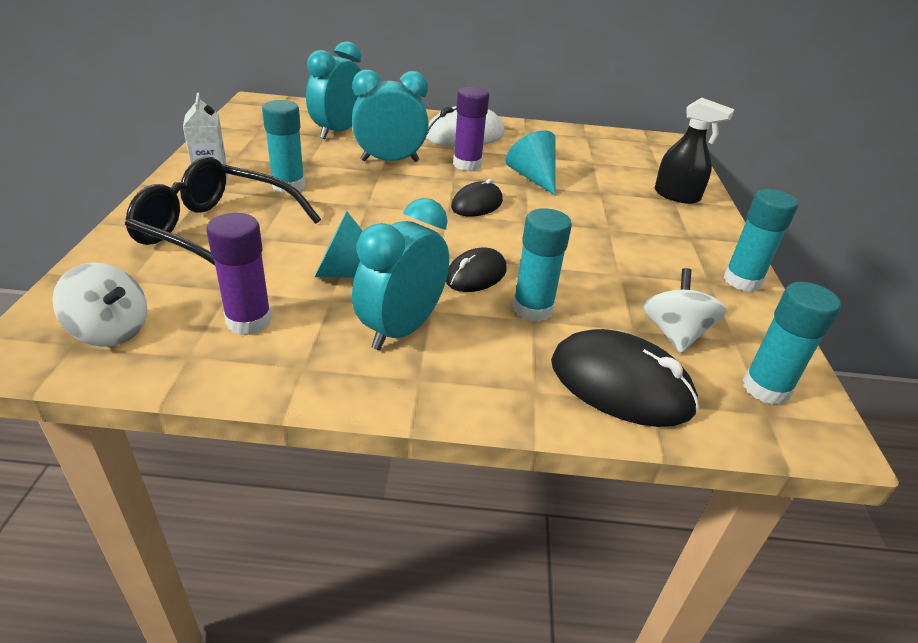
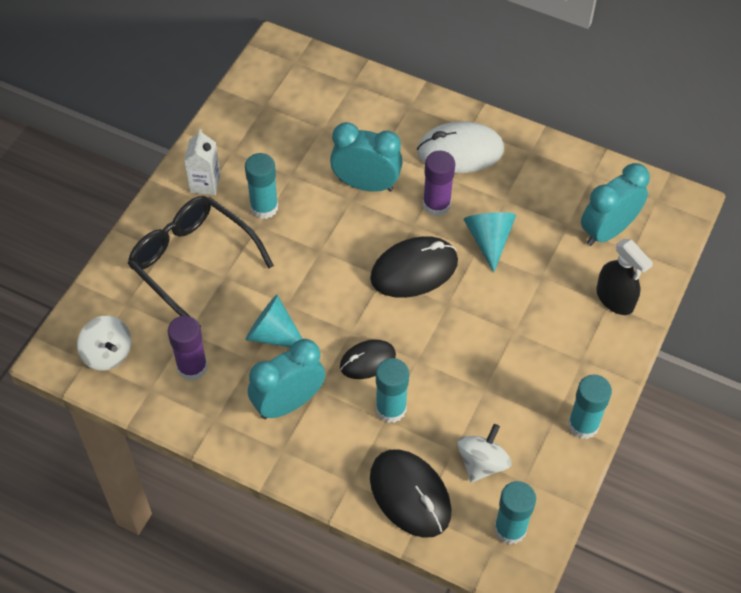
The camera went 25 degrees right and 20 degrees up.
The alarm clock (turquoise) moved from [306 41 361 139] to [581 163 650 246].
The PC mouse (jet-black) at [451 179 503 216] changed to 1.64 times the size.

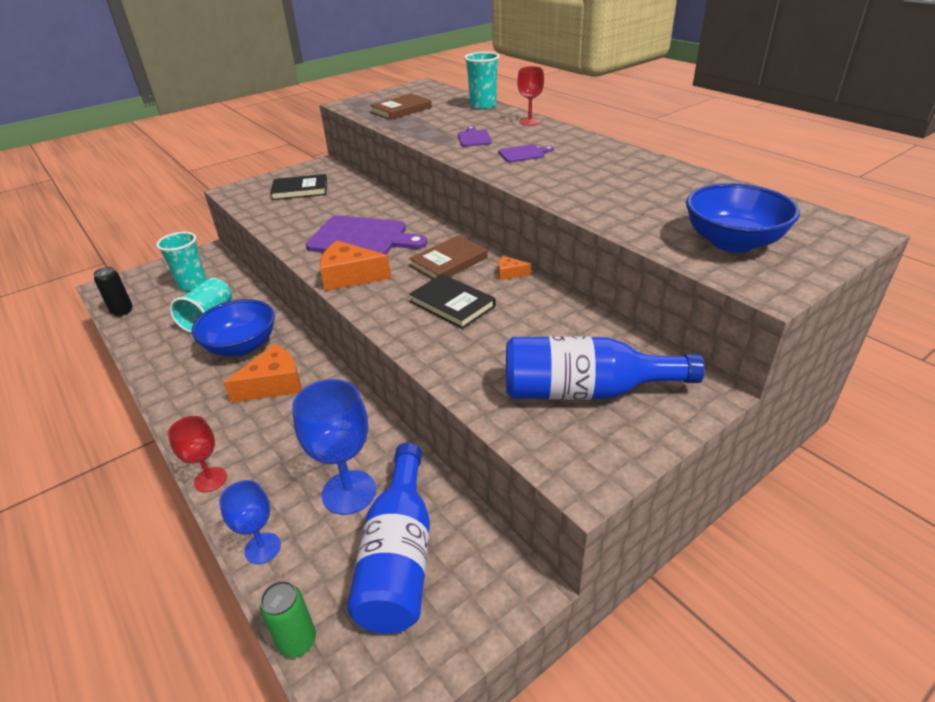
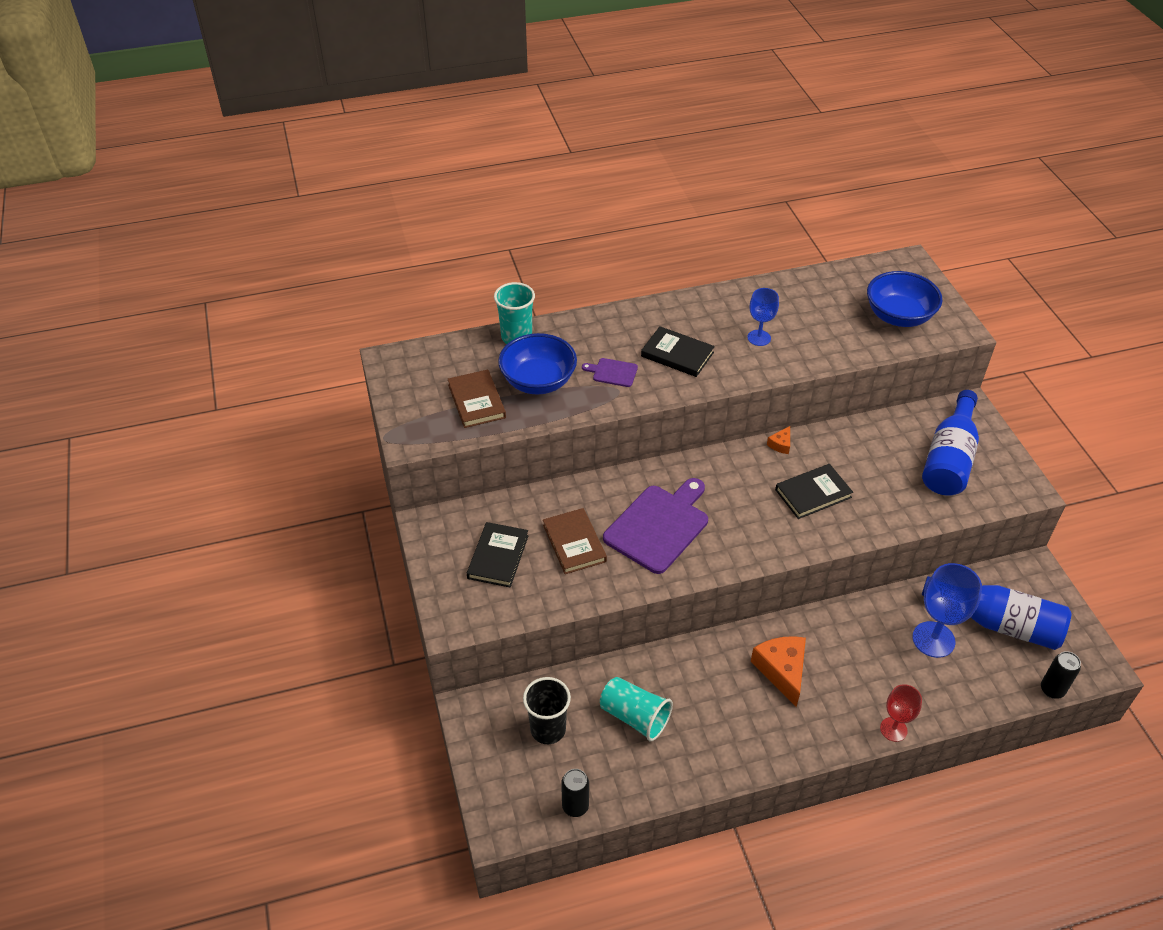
The camera went 70 degrees left and 10 degrees up.
The piece of cheese (bright orange) at [320 240 391 291] disappeared.
The goblet (crimson) at [517 66 544 126] disappeared.
The deep dish (cobalt) moved from [192 299 275 356] to [498 333 577 394].
The goblet (cobalt) moved from [219 480 281 564] to [747 288 779 346].
The book (russet) moved from [409 235 488 279] to [543 508 607 574].
The cutting board (violet) at [498 144 554 162] was replaced by the book (jet-black) at [641 326 715 377].
The tumbler (turquoise) at [156 232 207 291] became the tumbler (jet-black) at [523 677 571 744].
The soda can (emerald) at [260 581 316 658] became the soda can (jet-black) at [1041 651 1081 699].

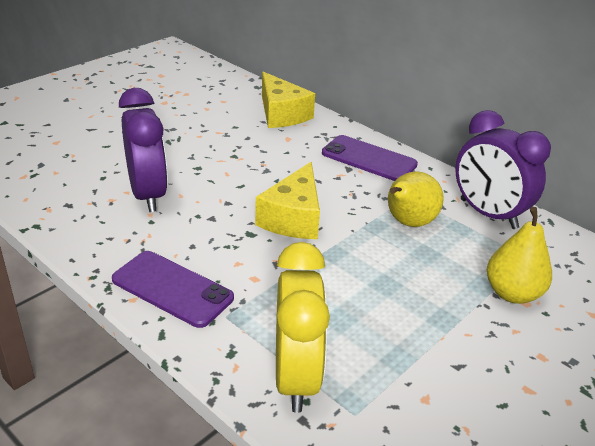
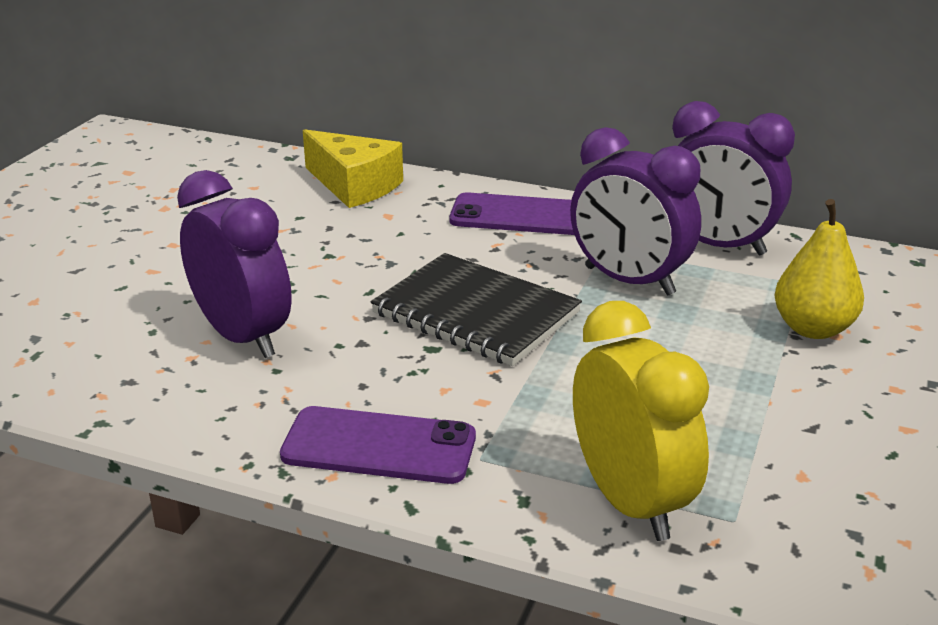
The camera went 20 degrees left and 5 degrees down.
The piece of cheese (golden) at [255 162 320 239] was replaced by the exercise book (jet-black) at [371 253 582 366].
The pear (golden) at [388 171 444 227] was replaced by the alarm clock (violet) at [570 127 701 296].

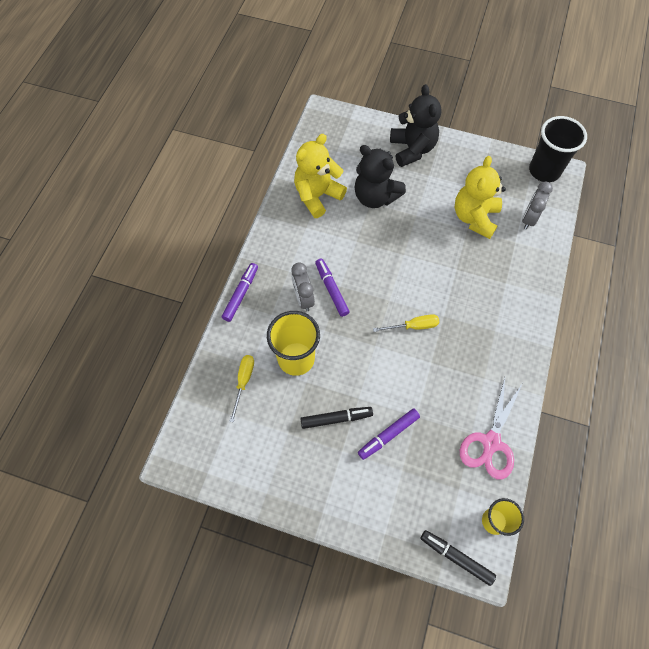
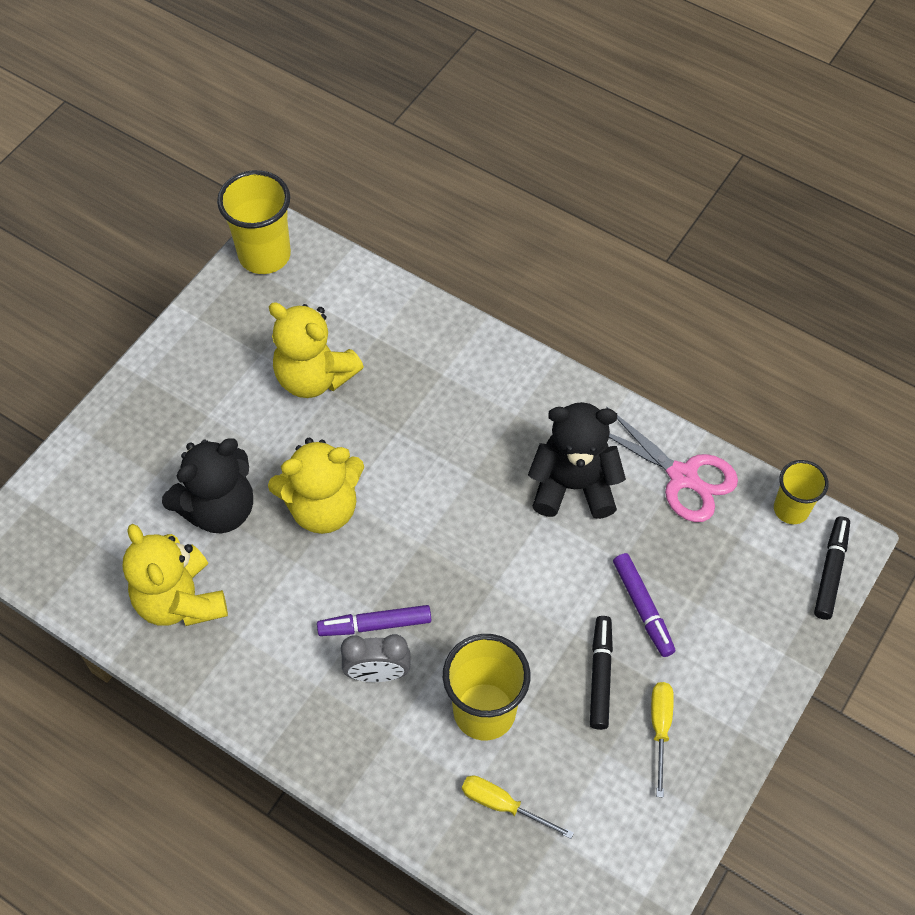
The camera went 75 degrees left and 5 degrees down.
The felt pen (violet) at [222 263 258 322] disappeared.
The alarm clock (grey) at [522 182 553 229] disappeared.
The teddy bear (golden) at [268 438 364 534] appeared.
The screwdriver (golden) moved from [373 314 439 332] to [651 682 674 798].
The teddy bear (jet-black) moved from [390 84 441 167] to [528 402 626 519].
The tumbler (jet-black) at [529 116 587 182] became the tumbler (golden) at [217 170 291 274].
The felt pen (jet-black) at [420 530 496 586] turned 150 degrees clockwise.

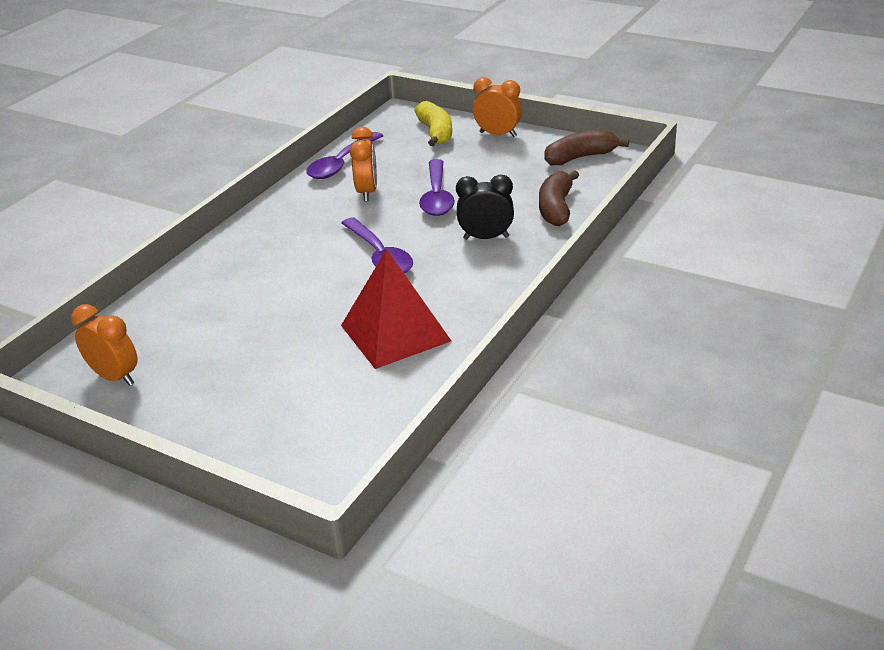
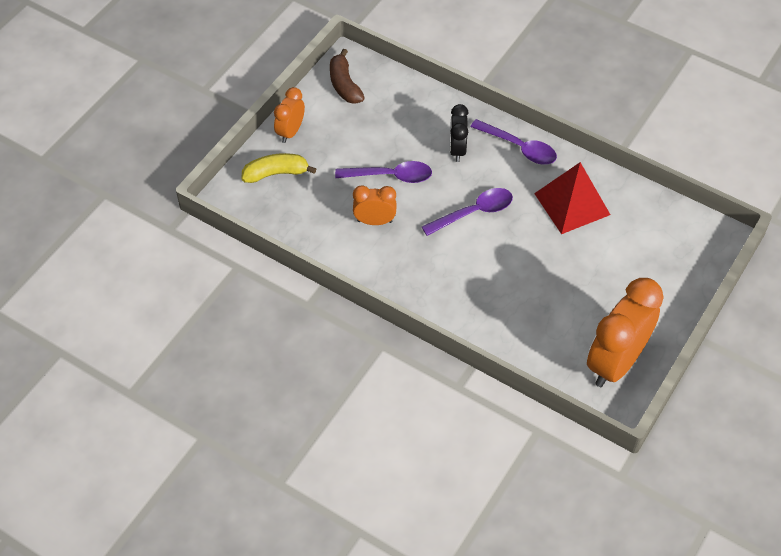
The camera went 90 degrees left and 20 degrees up.
The banana (russet) at [539 171 579 226] disappeared.
The teaspoon (violet) moved from [306 132 384 179] to [470 119 557 165].
The alarm clock (bright orange) at [71 304 138 386] changed to 1.91 times the size.

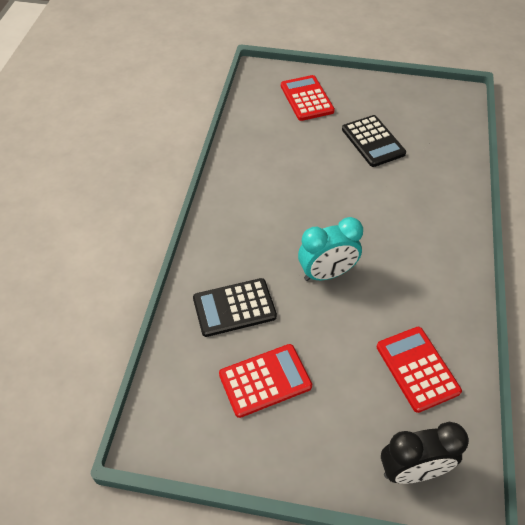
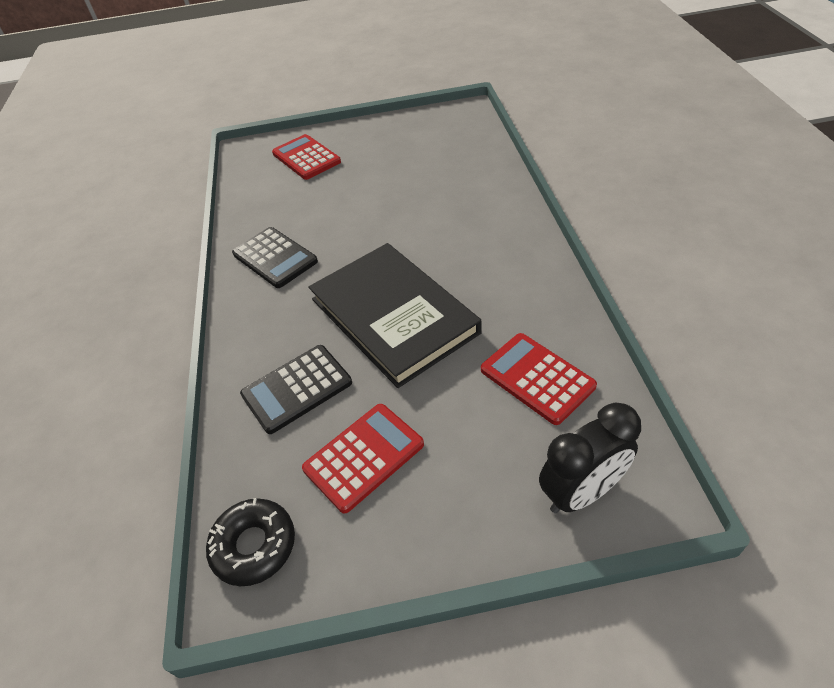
The camera went 15 degrees left and 5 degrees down.
The donut (jet-black) at [206 498 295 586] appeared.
The pocket calculator (jet-black) moved from [342 115 406 167] to [232 227 318 288].
The alarm clock (turquoise) at [298 217 363 281] was replaced by the book (jet-black) at [308 243 482 388].

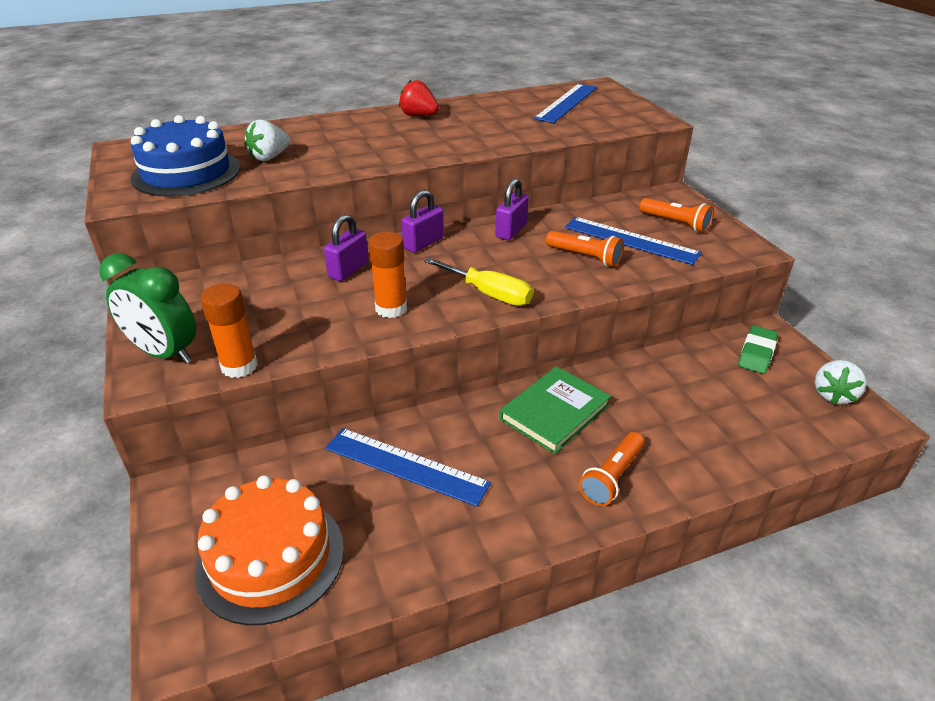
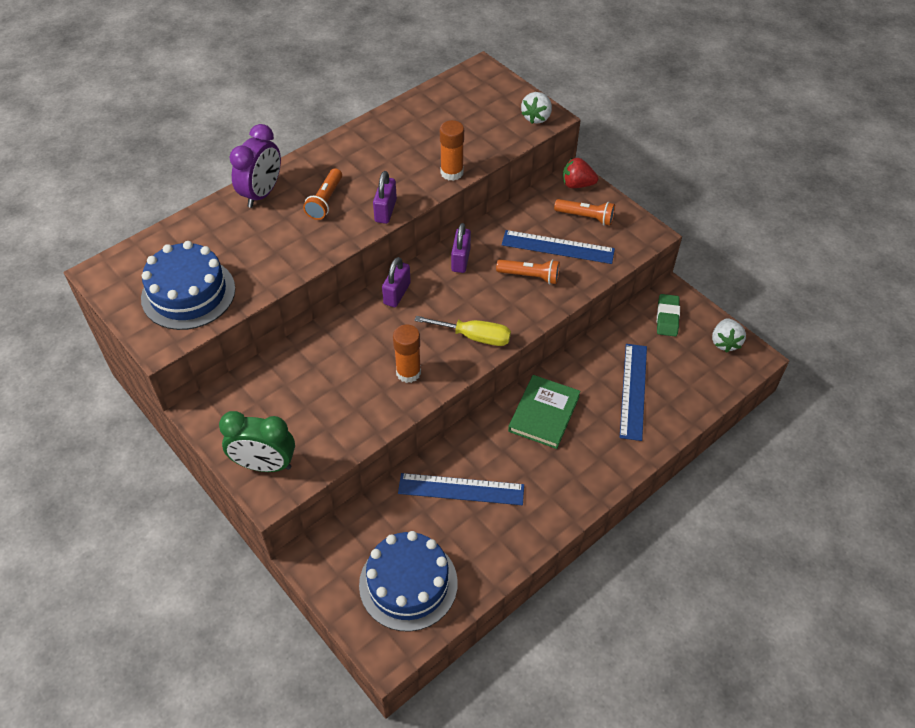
The camera went 20 degrees left and 15 degrees up.
The alarm clock (violet) at [229 124 281 208] appeared.
The glue (bright orange) moved from [200 284 258 378] to [440 120 464 181].
The strawberry (snow-white) moved from [245 120 290 161] to [521 92 552 124].
The lock (violet) moved from [324 214 369 281] to [373 171 397 224].
The strawberry (crimson) moved from [399 80 439 116] to [563 158 598 188].
The measuring stick (cobalt) moved from [534 84 597 123] to [620 344 647 441].
The flashlight (bright orange) moved from [579 432 644 506] to [303 168 342 220].
The cake (bright orange) at [194 475 344 625] became the cake (cobalt) at [359 531 458 632].

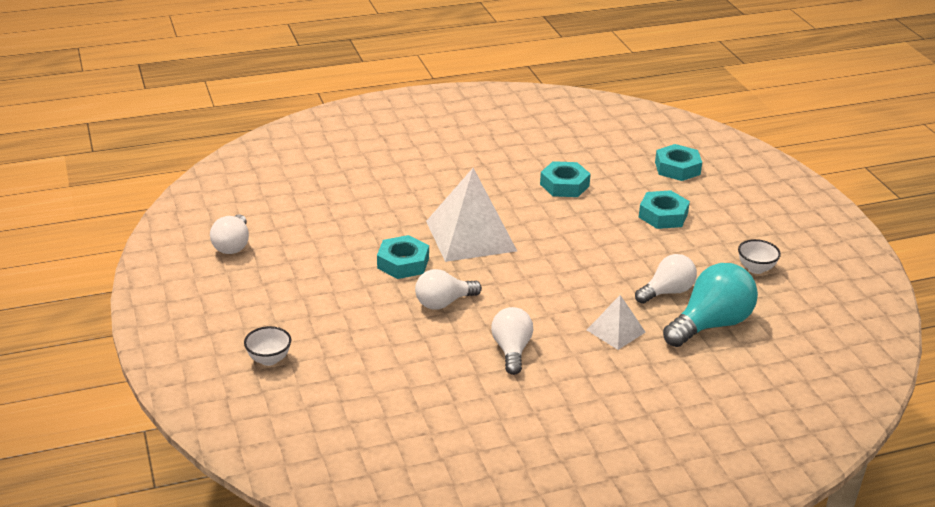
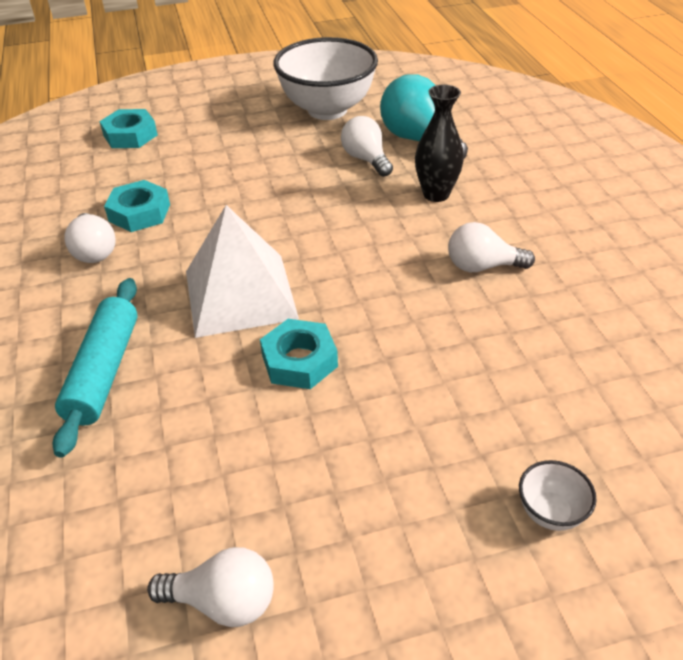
The camera went 85 degrees left and 10 degrees up.
The hexagon nut (turquoise) at [639 190 690 229] disappeared.
The dough roller (turquoise) at [52 278 138 458] appeared.
The bulb (snow-white) moved from [415 269 482 309] to [64 213 116 263].
The pyramid (snow-white) at [587 295 646 350] was replaced by the tall vase (jet-black) at [415 84 464 202].
The deep dish (snow-white) at [738 239 781 274] changed to 2.46 times the size.

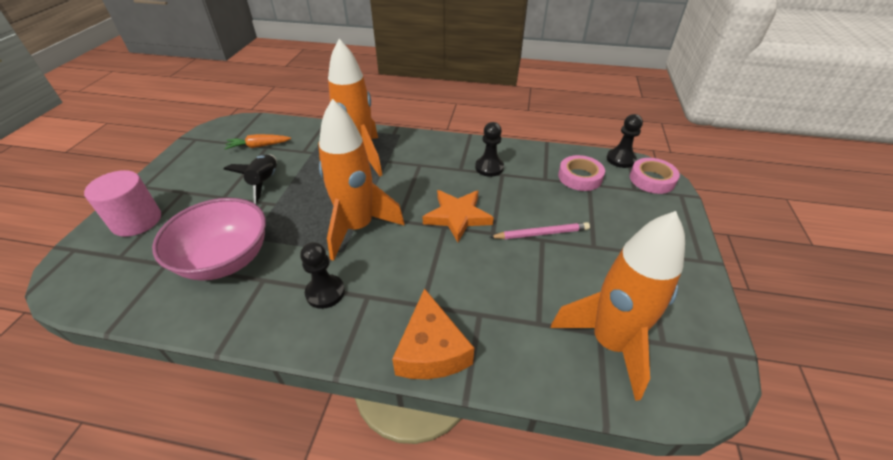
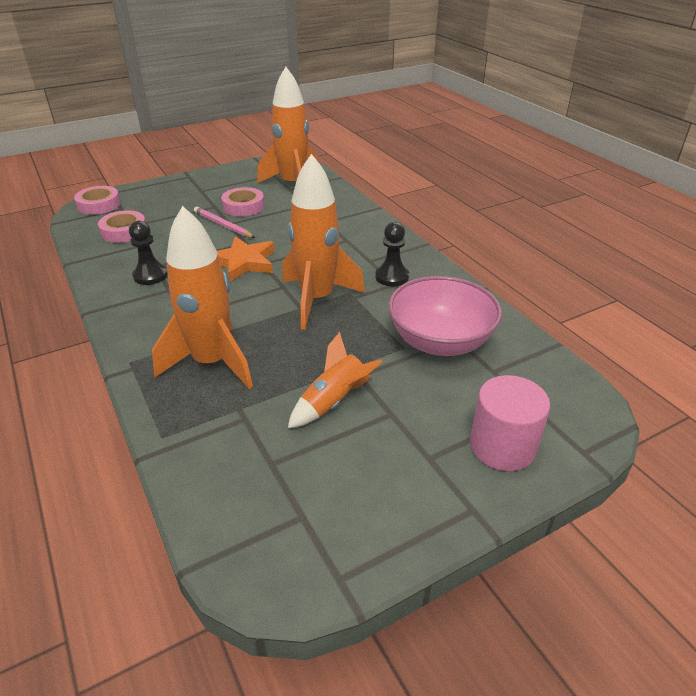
The camera went 130 degrees left and 5 degrees down.
The toy carrot (bright orange) at [224 134 291 149] disappeared.
The piece of cheese (bright orange) at [392 288 474 379] disappeared.
The game pawn (jet-black) at [607 114 643 168] disappeared.
The sticky tape (rose-pink) at [221 187 264 216] appeared.
The rocket (jet-black) at [224 154 277 204] became the rocket (bright orange) at [288 332 382 428].

